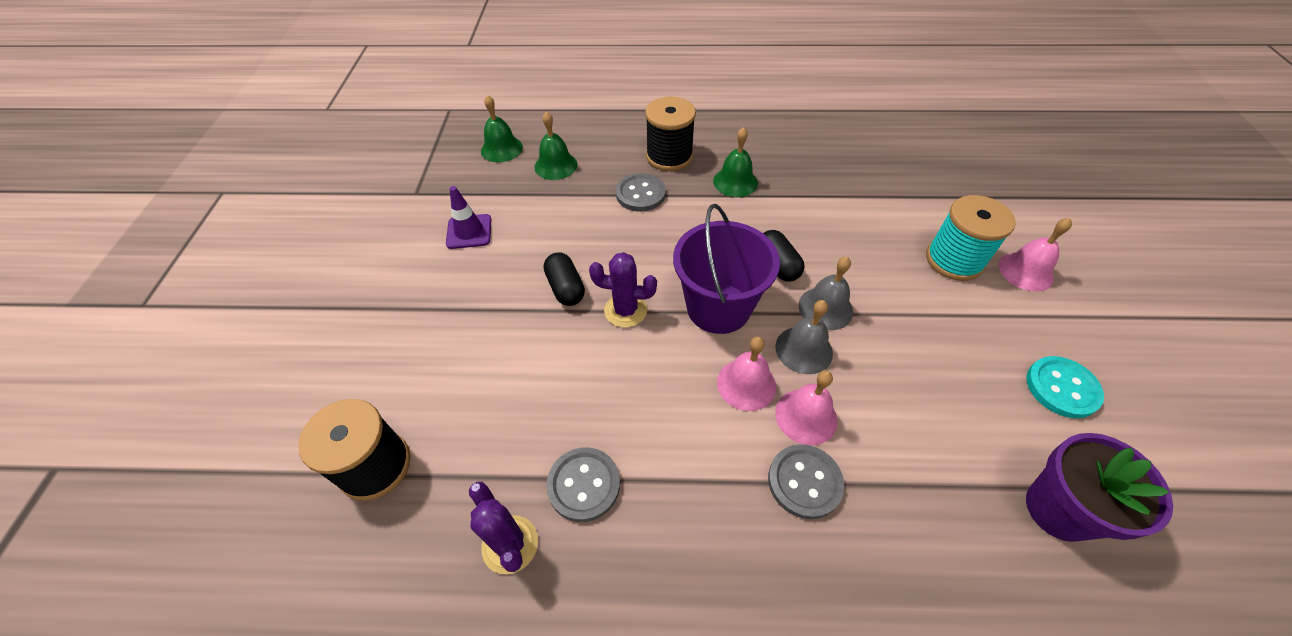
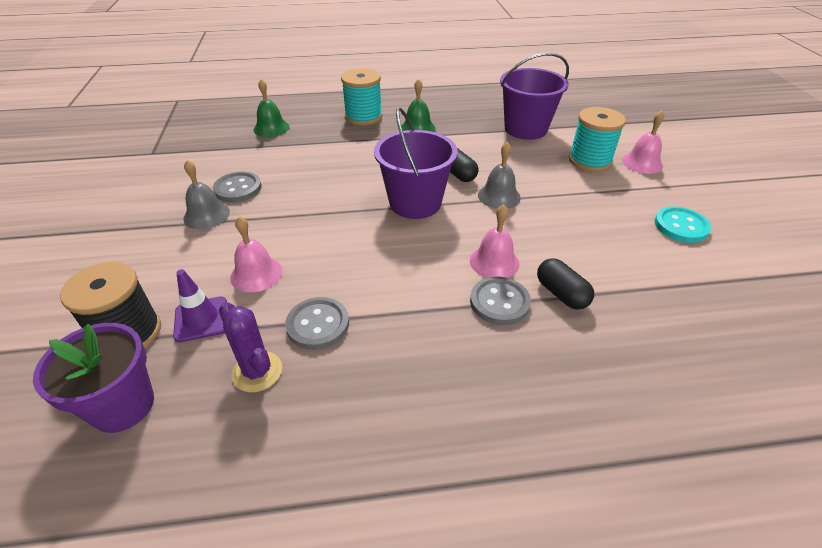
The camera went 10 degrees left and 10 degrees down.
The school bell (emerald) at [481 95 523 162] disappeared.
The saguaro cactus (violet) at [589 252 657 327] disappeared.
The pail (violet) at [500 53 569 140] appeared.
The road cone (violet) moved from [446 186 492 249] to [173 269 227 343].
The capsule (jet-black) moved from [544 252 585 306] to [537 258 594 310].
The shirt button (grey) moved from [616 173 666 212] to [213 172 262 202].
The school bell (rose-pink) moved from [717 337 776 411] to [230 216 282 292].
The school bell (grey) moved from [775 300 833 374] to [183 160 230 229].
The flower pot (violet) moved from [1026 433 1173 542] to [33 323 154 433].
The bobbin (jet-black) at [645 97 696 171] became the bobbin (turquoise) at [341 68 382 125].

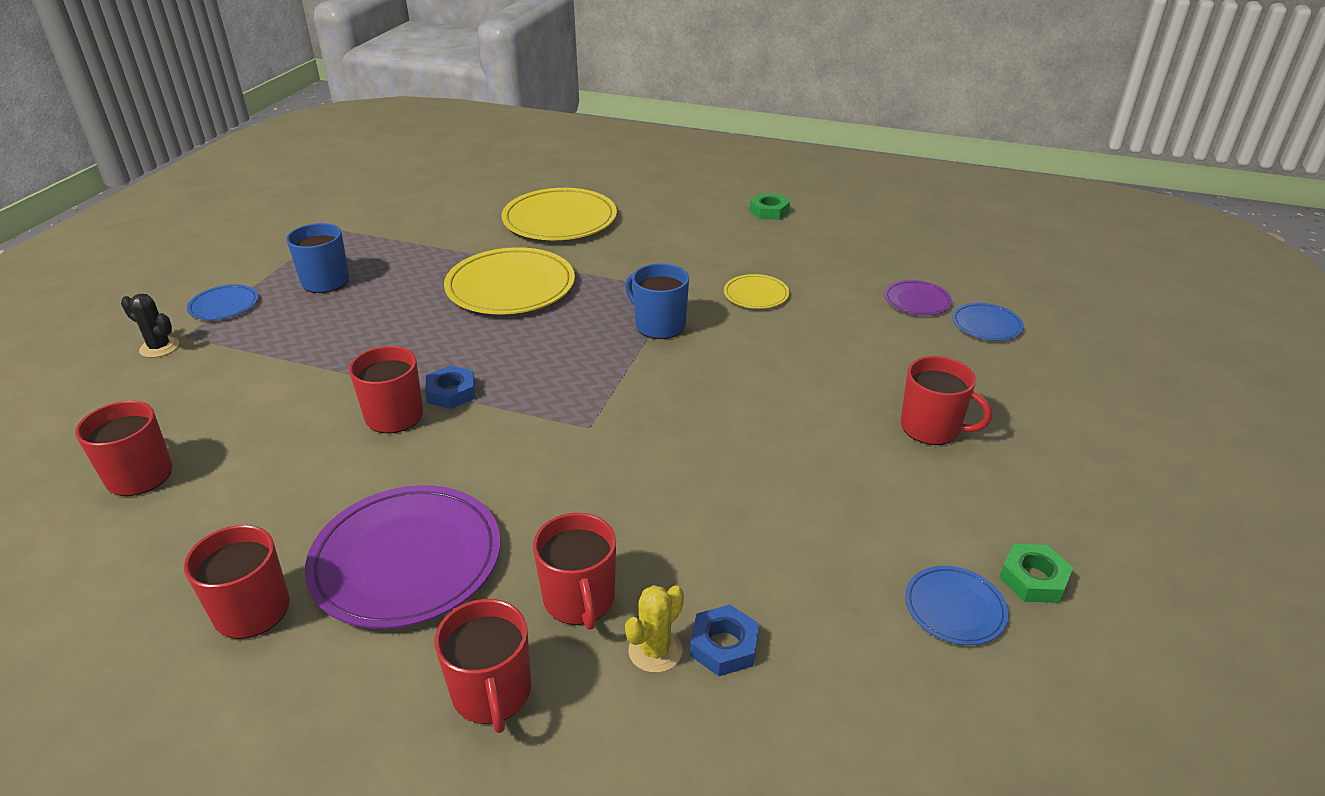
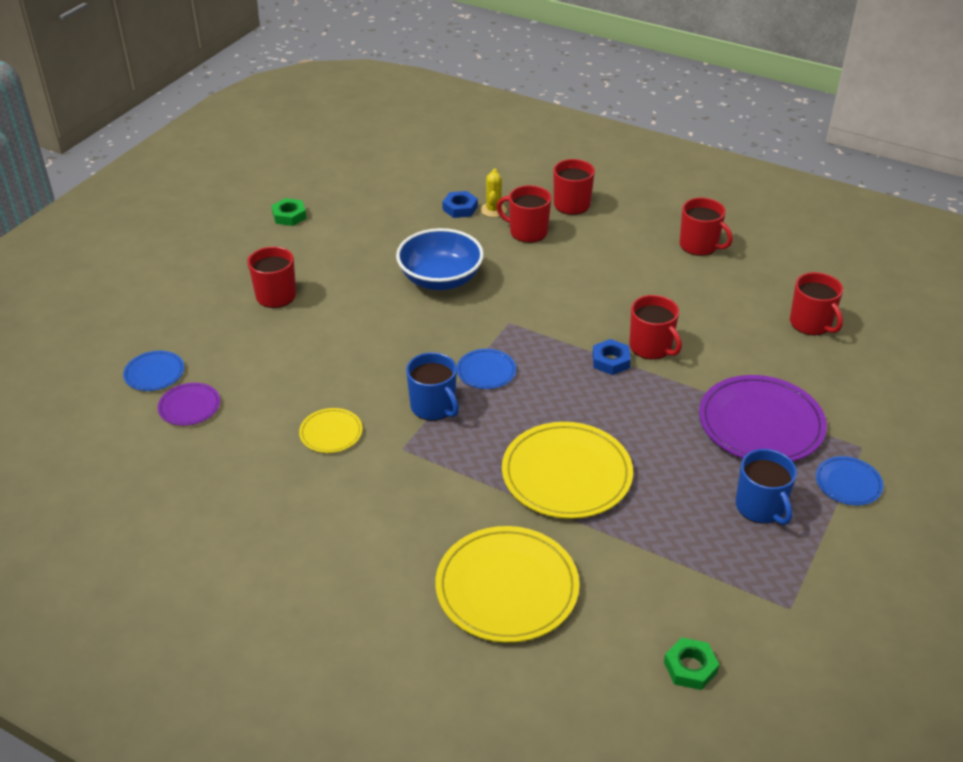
The camera went 170 degrees left and 5 degrees up.
The saguaro cactus (jet-black) at [121 294 179 358] disappeared.
The deep dish (cobalt) at [396 228 484 290] appeared.
The dinner plate (violet) moved from [305 485 500 629] to [699 375 827 461].
The hexagon nut (emerald) moved from [749 194 790 220] to [664 637 720 690].
The dinner plate (cobalt) moved from [905 566 1009 645] to [457 349 516 389].
The tea mug (crimson) at [533 513 616 630] turned 60 degrees counterclockwise.
The saguaro cactus (golden) at [625 585 684 673] turned 45 degrees counterclockwise.

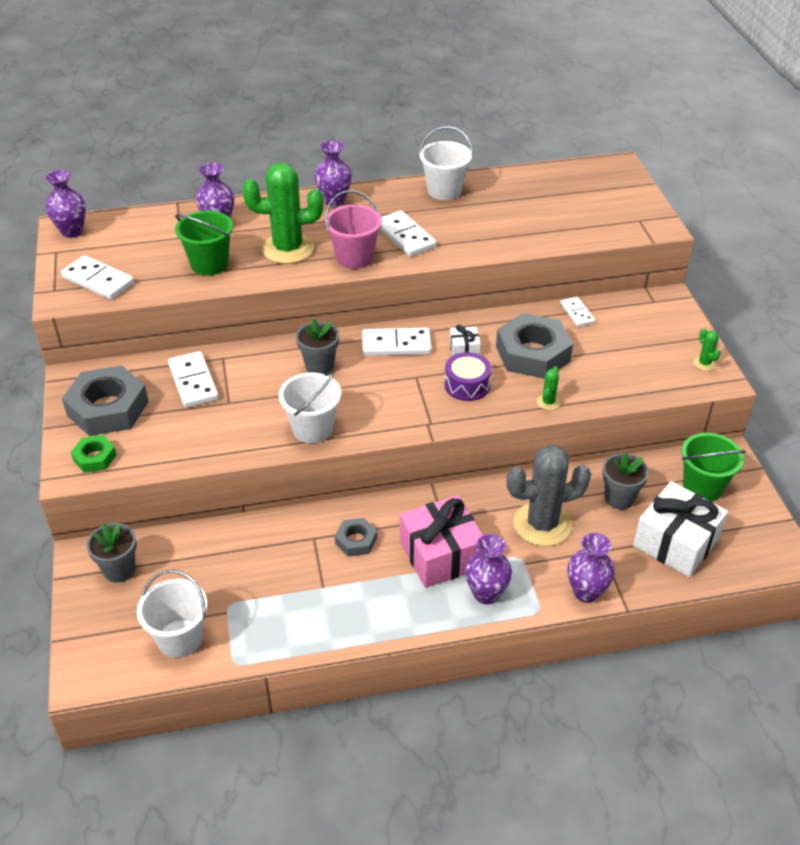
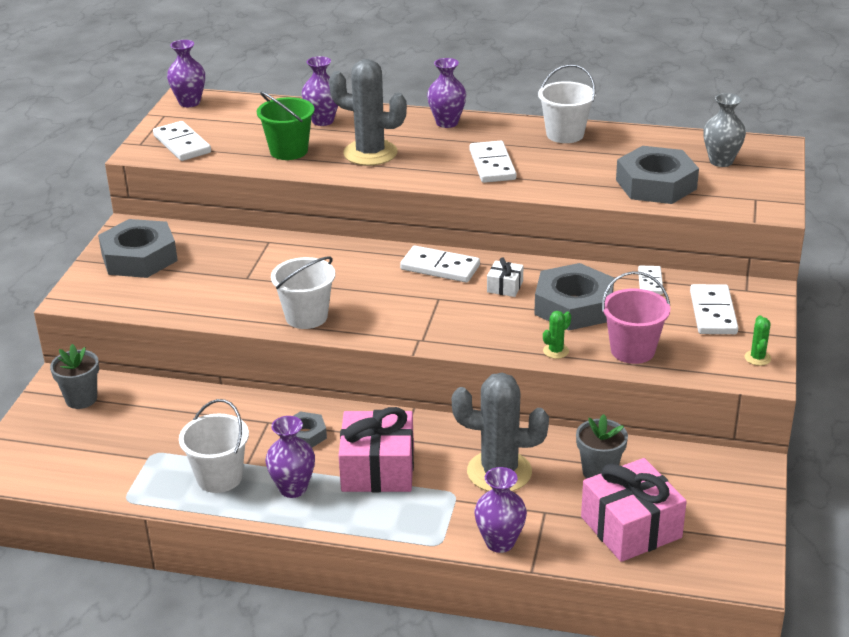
The camera went 25 degrees right and 10 degrees down.
The hexagon nut (emerald) at [71 435 117 473] disappeared.
The flower pot (grey) at [296 318 339 374] disappeared.
The toy drum (violet) at [444 352 492 401] disappeared.
The pail (emerald) at [681 433 746 501] disappeared.
The hexagon nut (grey) at [616 146 699 204] appeared.
The tall vase (grey) at [703 93 746 167] appeared.
The pail (snow-white) moved from [137 570 207 658] to [179 399 249 493].
The domino piece (snow-white) moved from [168 351 219 408] to [690 284 738 334].
The pail (rose-pink) moved from [325 190 382 269] to [602 271 670 364].
The tall vase (violet) moved from [465 534 512 604] to [266 416 315 498].
The saguaro cactus (emerald) at [243 162 323 264] became the saguaro cactus (grey) at [329 59 407 166].
The gift (snow-white) at [633 481 728 577] became the gift (rose-pink) at [581 458 687 562].

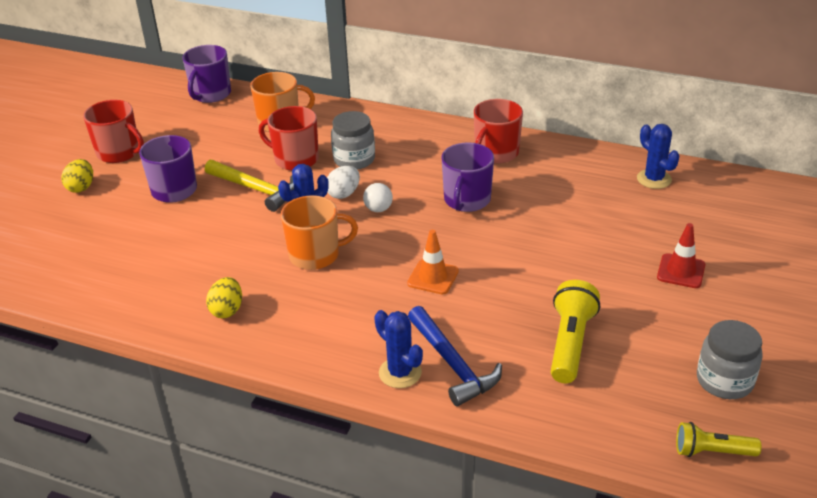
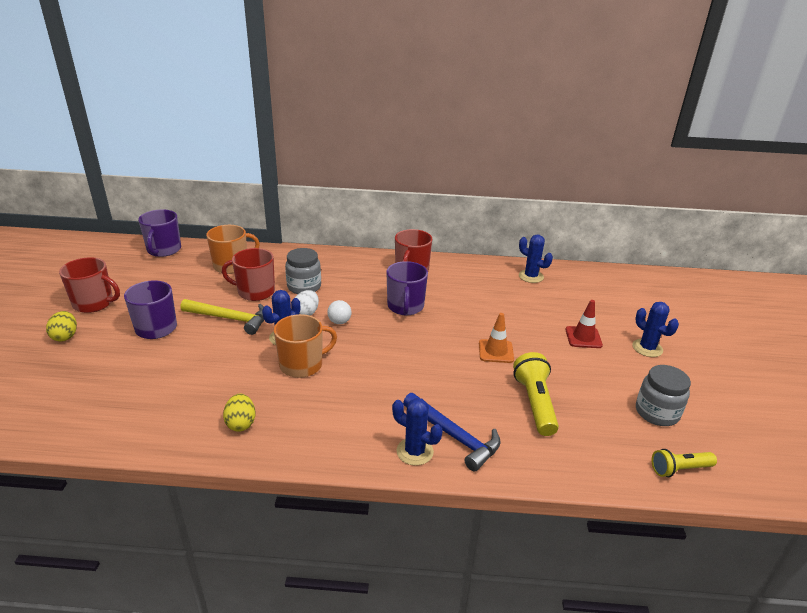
The camera went 20 degrees left and 5 degrees down.
The saguaro cactus (cobalt) at [633 302 679 357] appeared.
The road cone (bright orange) moved from [407 230 459 294] to [479 313 514 363].

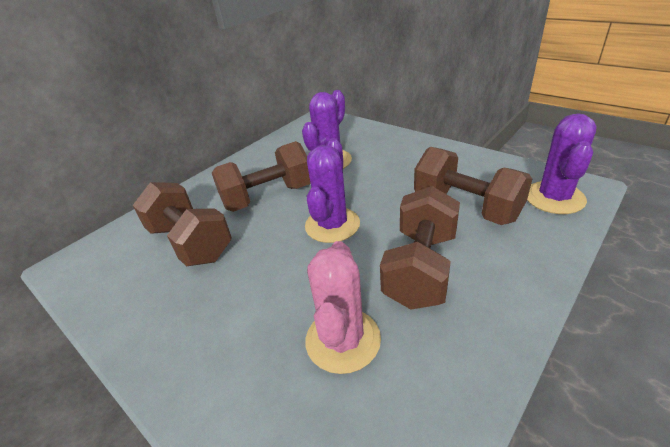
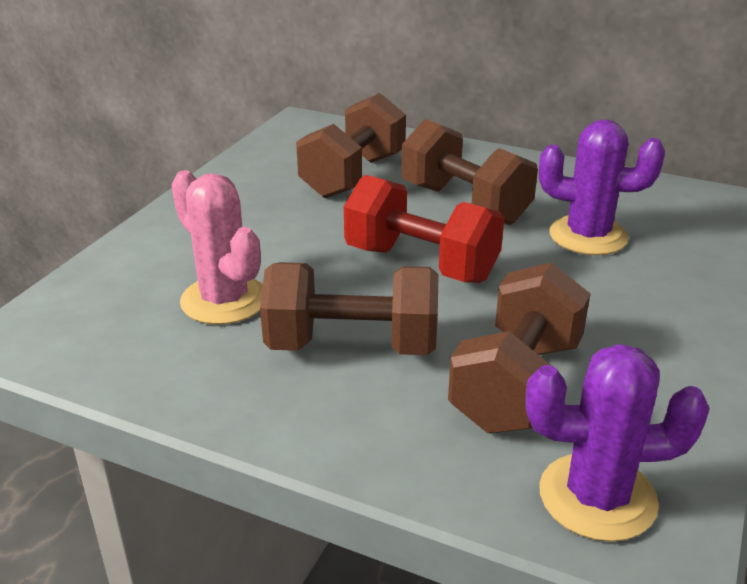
The camera went 70 degrees right and 5 degrees down.
The saguaro cactus (violet) at [305 138 360 243] was replaced by the free weight (crimson) at [344 175 504 283].
The saguaro cactus (rose-pink) at [305 241 381 374] turned 60 degrees clockwise.

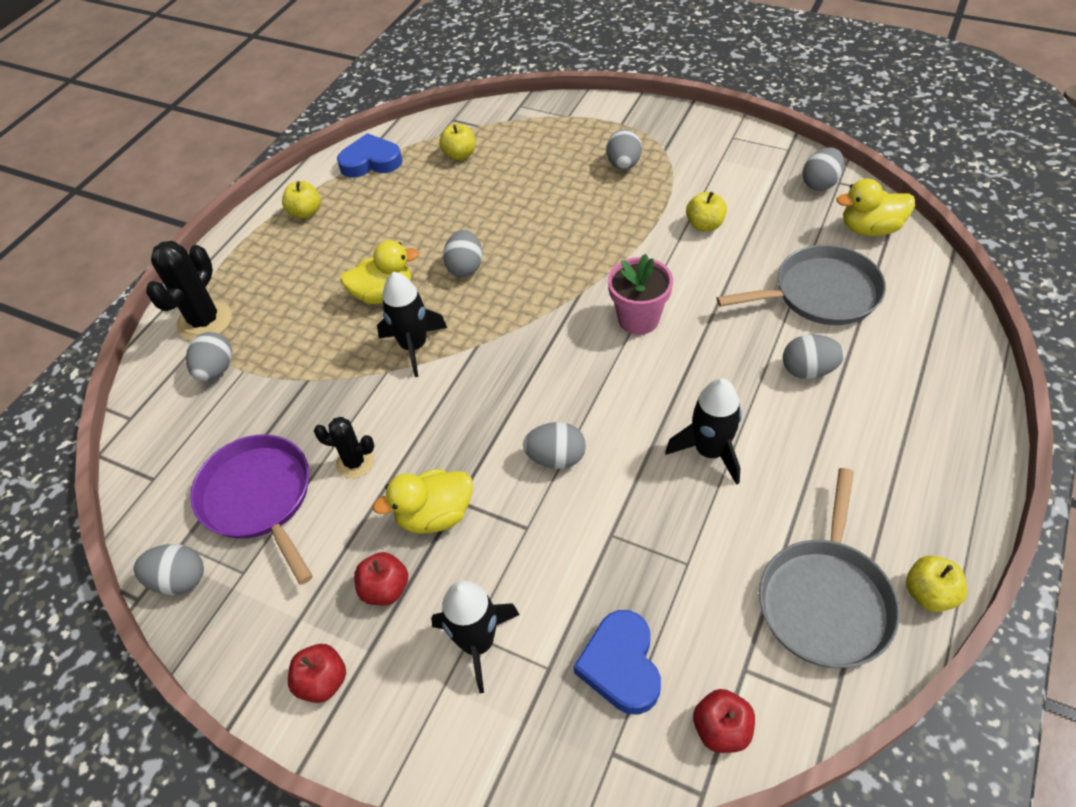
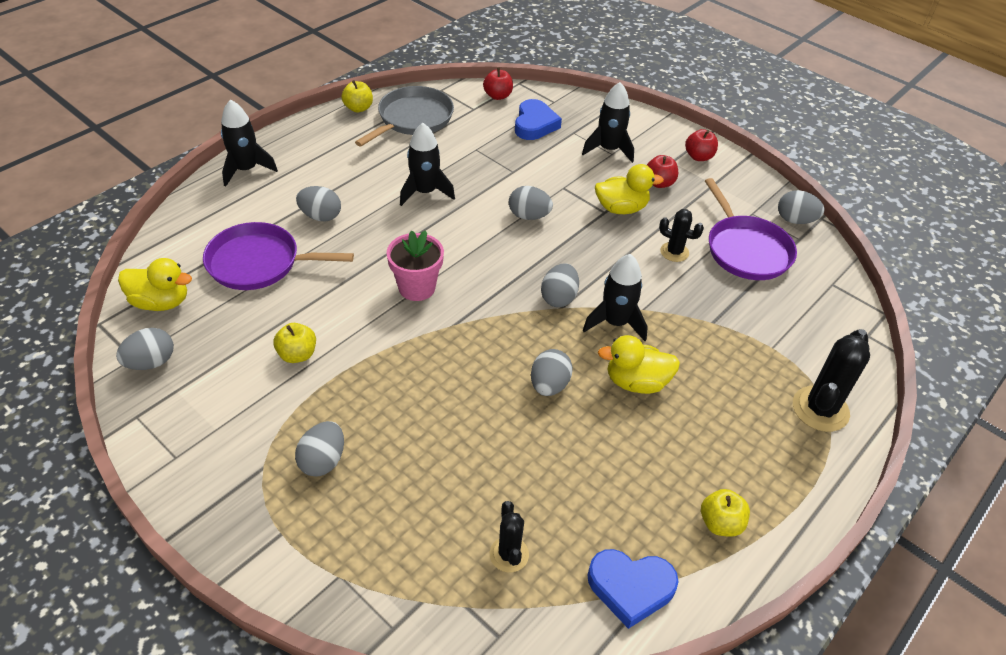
The camera went 170 degrees left and 5 degrees down.
The rocket (jet-black) at [221 99 278 186] appeared.
The egg shape (grey) moved from [186 332 232 381] to [541 263 579 307].
The apple fruit (golden) at [439 124 475 160] was replaced by the saguaro cactus (jet-black) at [490 501 529 572].
The pan (grey) at [717 245 886 325] became the pan (violet) at [203 222 354 290].

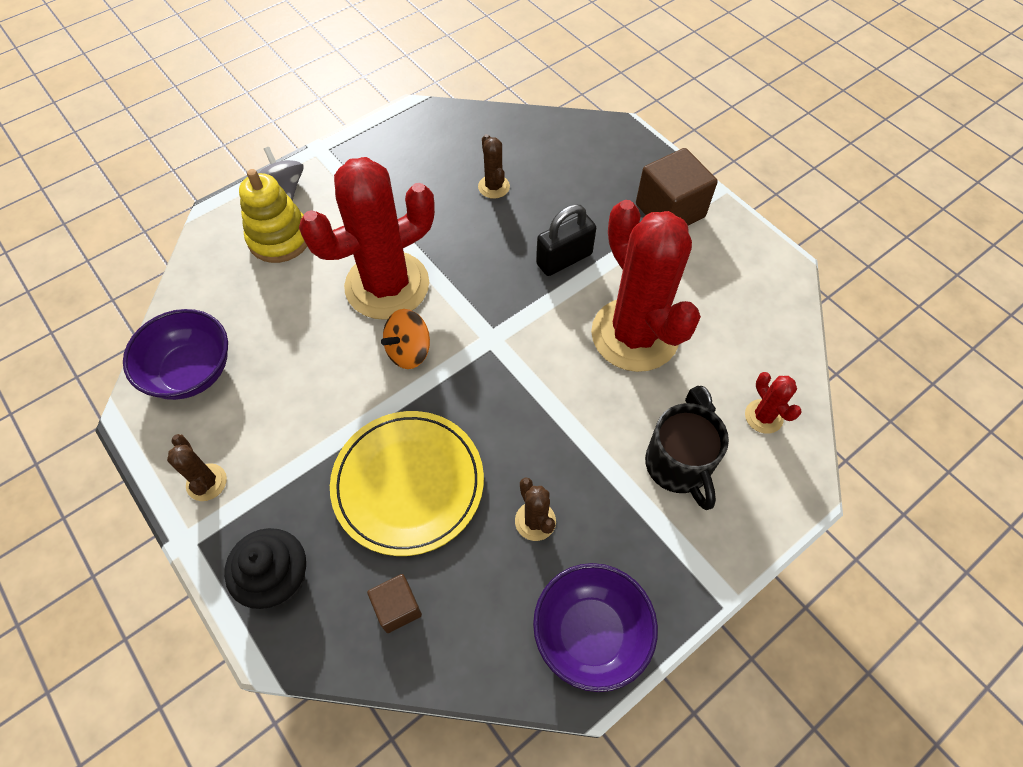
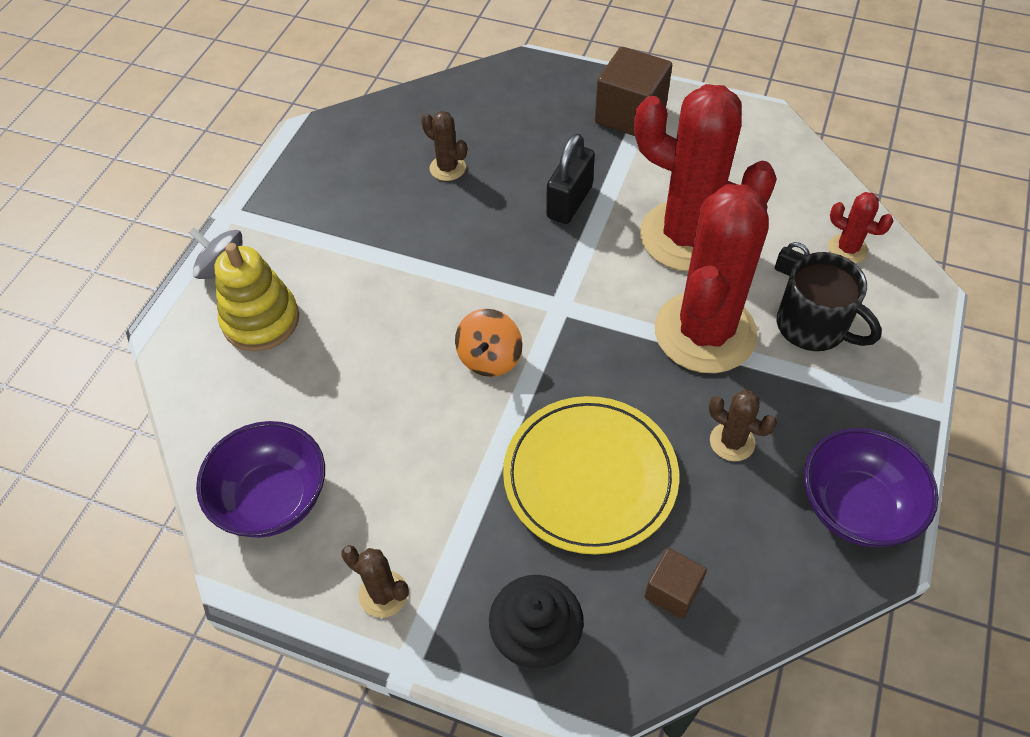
The camera went 30 degrees left and 5 degrees down.
The saguaro cactus (crimson) moved from [299 157 435 320] to [655 184 769 373].

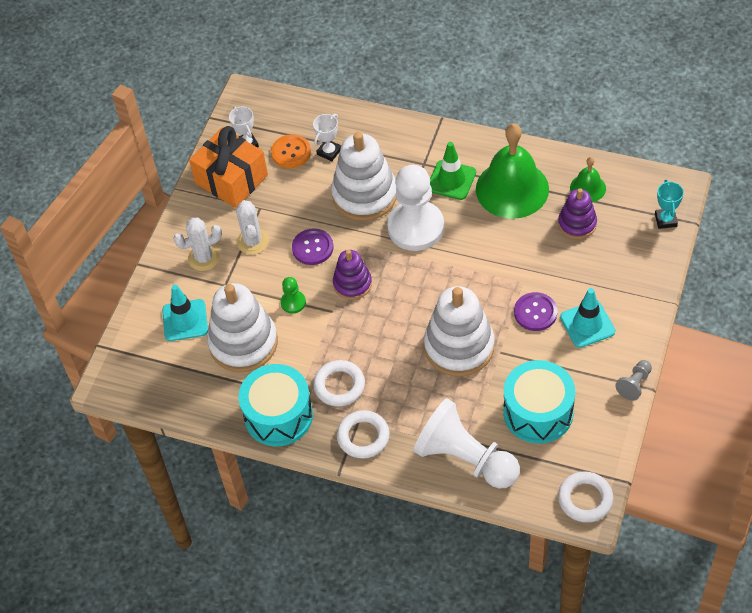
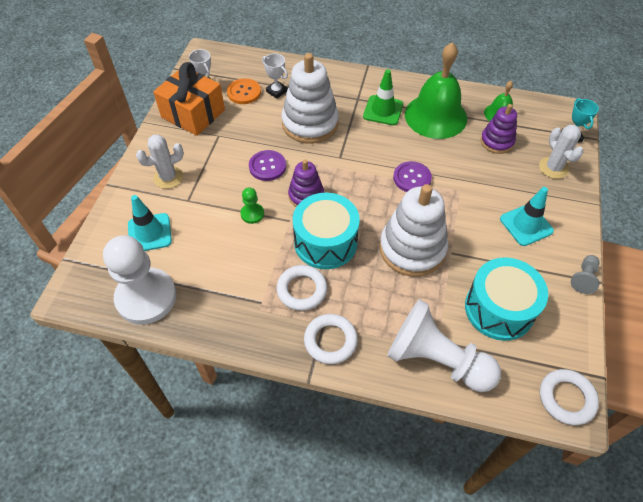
The camera went 10 degrees left and 0 degrees up.
The ring stacker (snow-white) at [207 283 278 372] disappeared.
The saguaro cactus (snow-white) moved from [236 200 269 255] to [539 125 583 179].
The toy drum (turquoise) moved from [239 364 313 446] to [293 193 360 269].
The game pawn (snow-white) moved from [387 165 444 251] to [103 235 177 325].
The shirt button (violet) moved from [514 292 557 331] to [393 161 432 192].
The prize cup (snow-white) at [313 114 341 161] turned 75 degrees counterclockwise.

